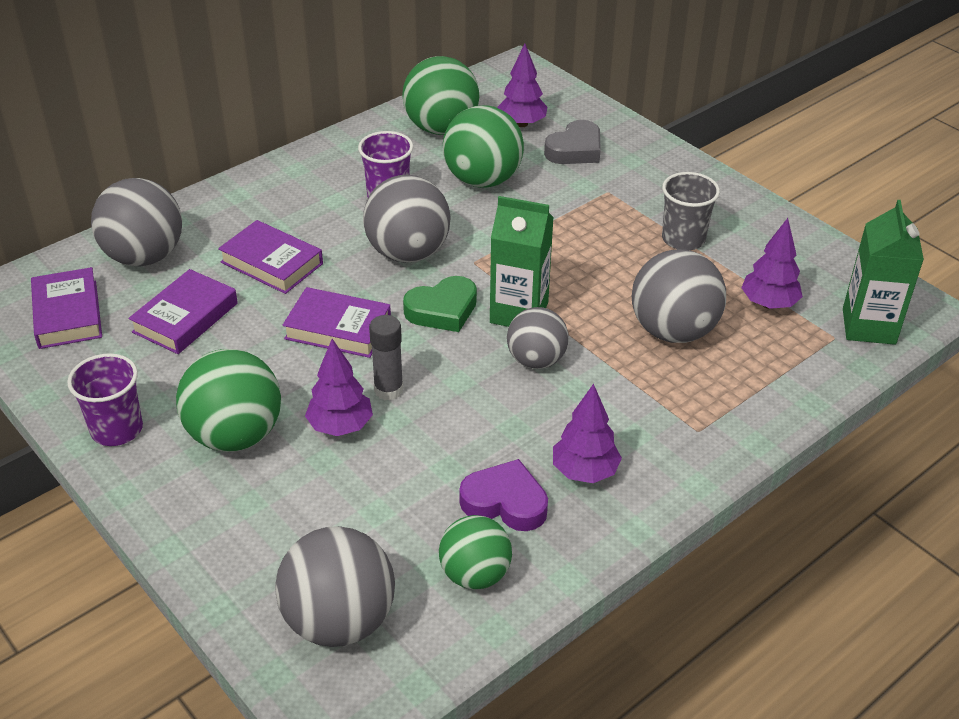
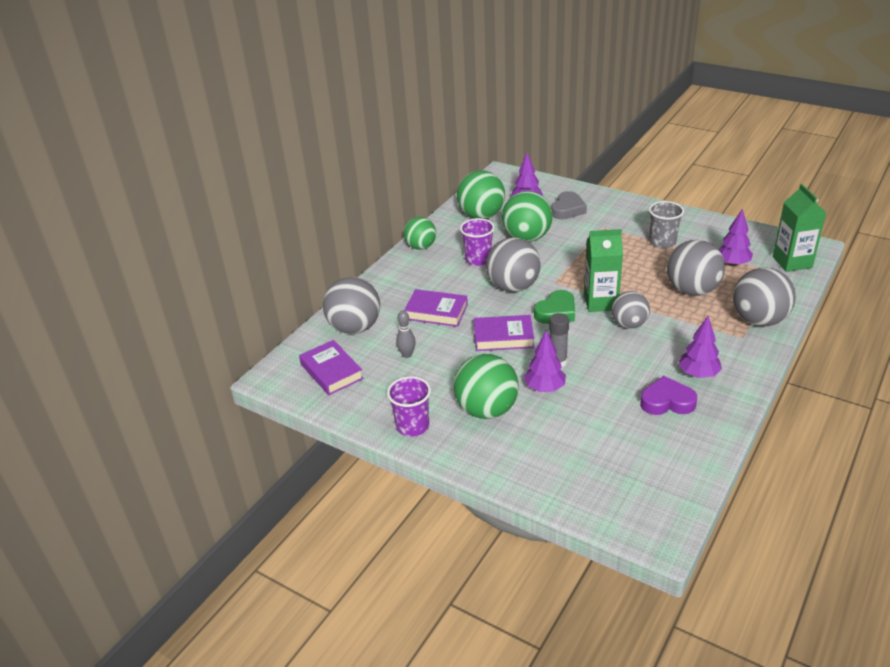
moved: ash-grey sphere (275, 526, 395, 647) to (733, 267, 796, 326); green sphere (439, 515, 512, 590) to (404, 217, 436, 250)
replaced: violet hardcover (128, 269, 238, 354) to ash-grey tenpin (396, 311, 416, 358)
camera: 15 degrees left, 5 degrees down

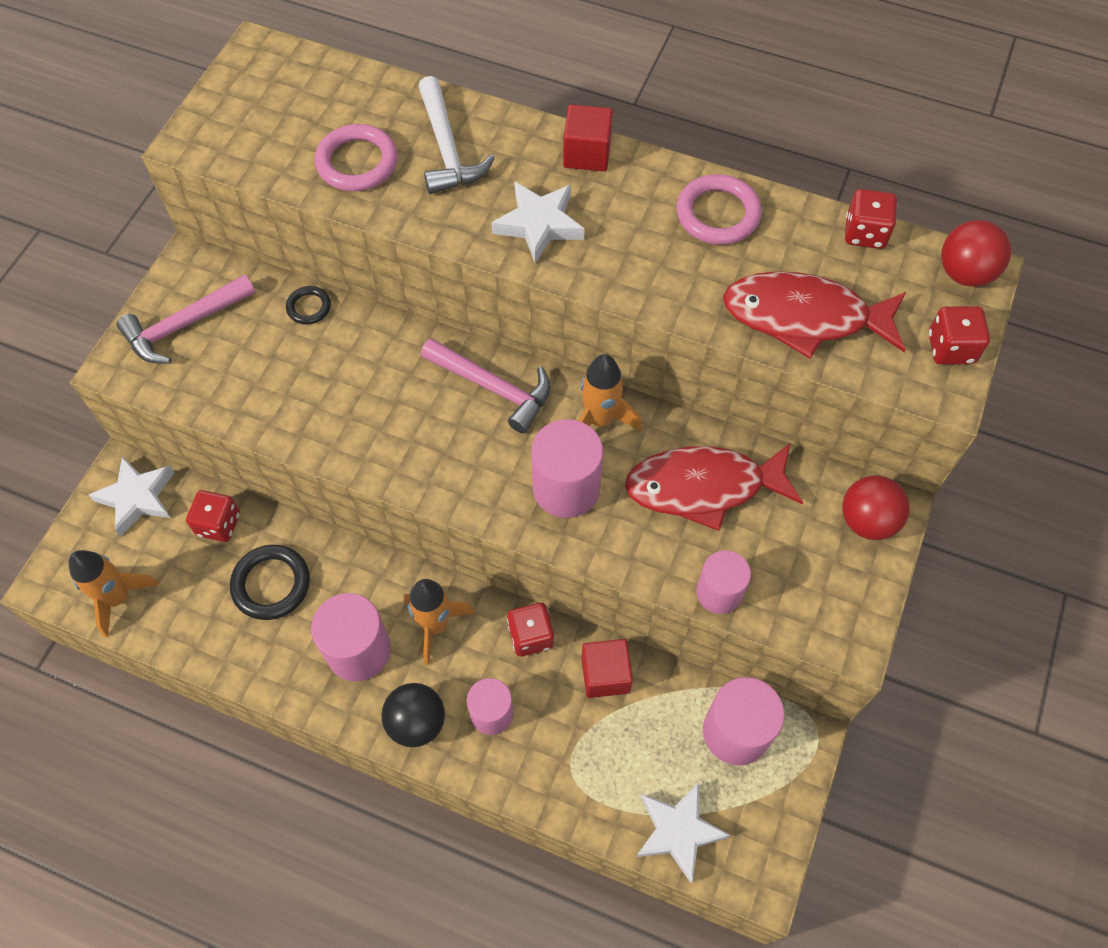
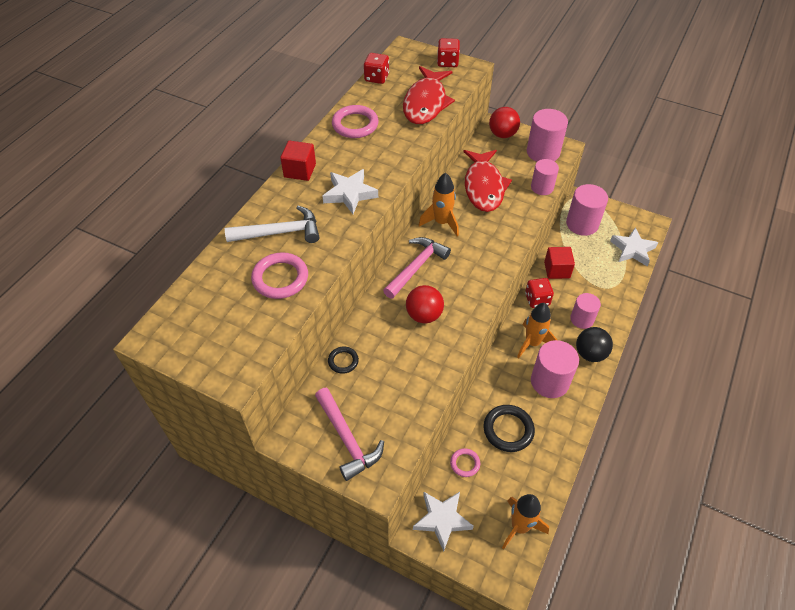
moved: rose-pink cylinder (531, 419, 604, 518) to (527, 109, 568, 162); crimson sphere (941, 220, 1011, 287) to (406, 285, 444, 323)
replaced: crimson game die (186, 490, 240, 542) to rose-pink torus (450, 448, 480, 477)
camera: 85 degrees left, 10 degrees down

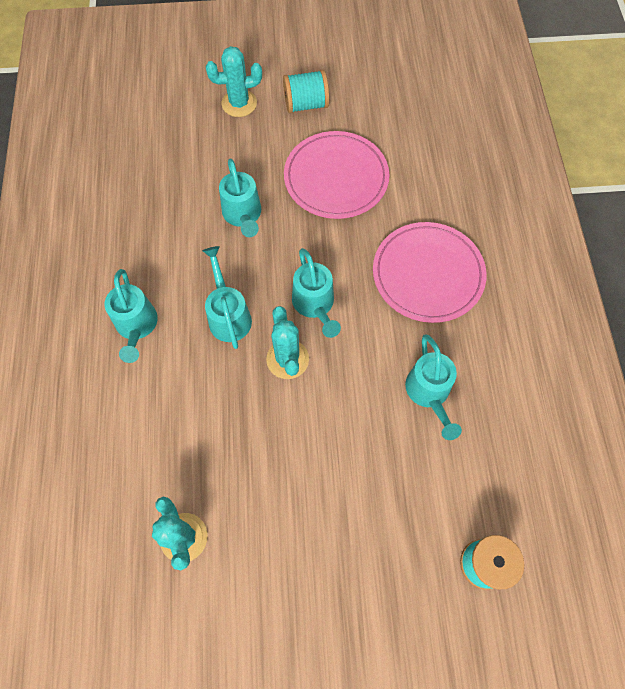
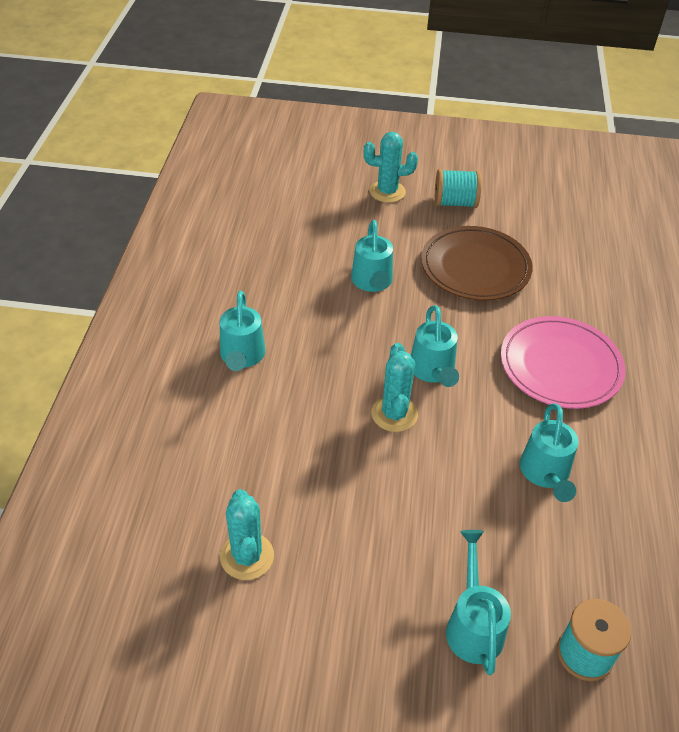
moved: teal sprinkling can (202, 246, 252, 349) to (446, 530, 511, 675)
recoloured: rose-pink flat dish (284, 131, 390, 219) to russet flat dish (421, 226, 533, 301)
camera: 10 degrees right, 20 degrees down

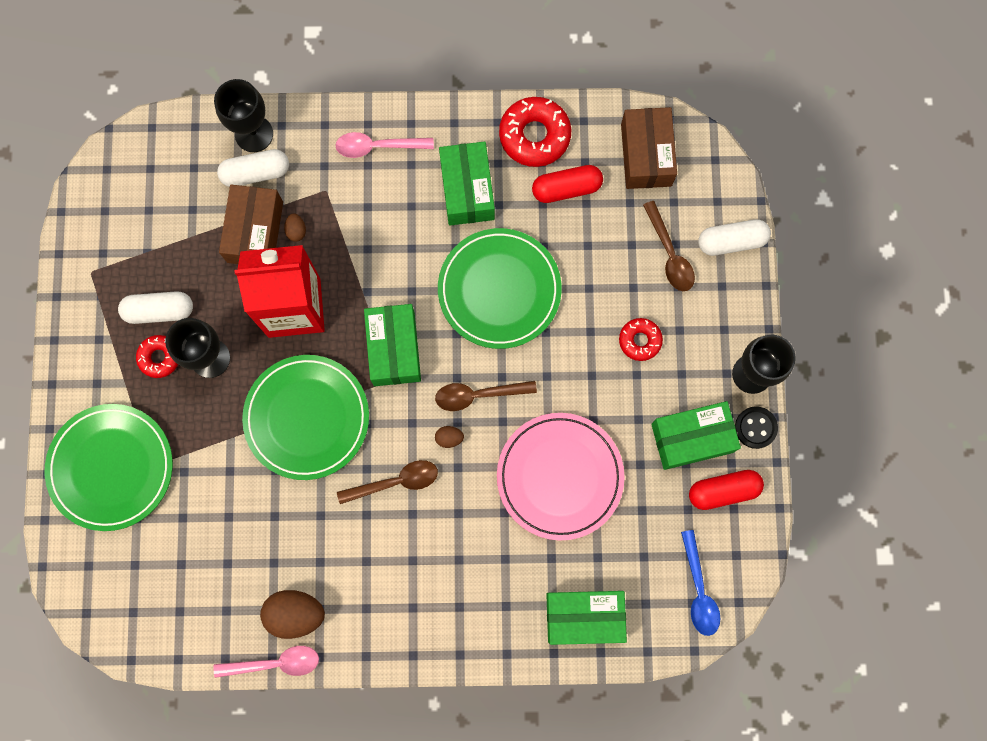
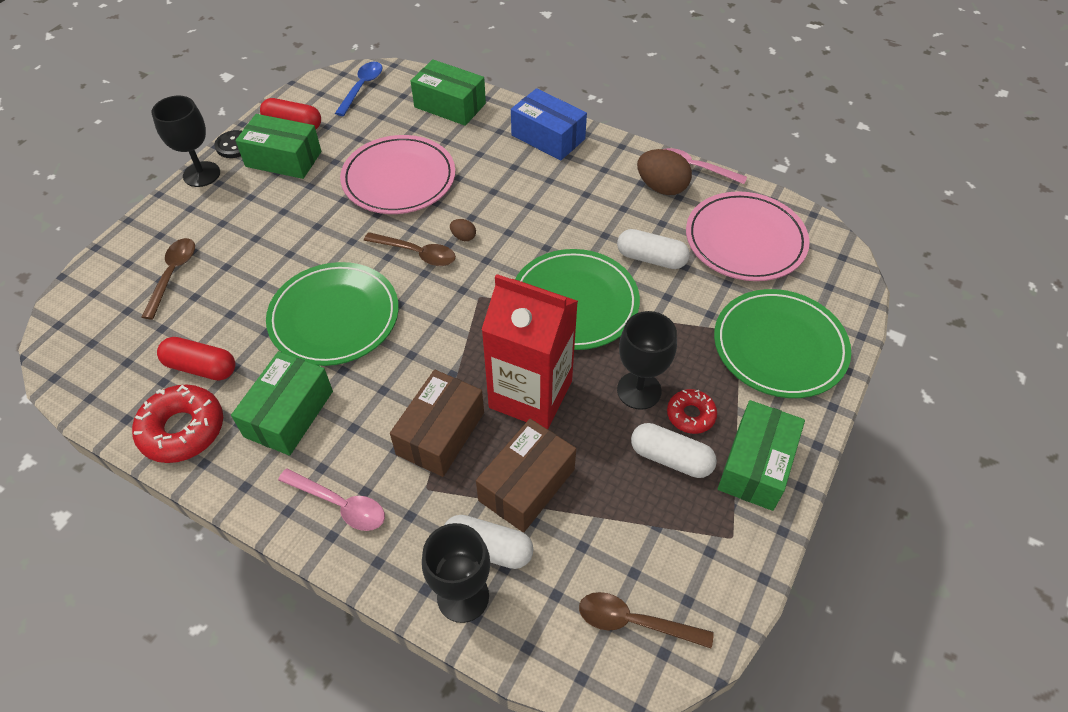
removed: russet toy egg (284, 213, 306, 242); crimson doughnut (619, 318, 663, 361)
added: blue parcel (511, 88, 587, 161); rose-pink flat dish (686, 191, 810, 281)
moved: russet teaspoon (337, 460, 438, 504) to (579, 592, 714, 648); green parcel (364, 304, 421, 386) to (718, 400, 805, 511); russet parcel (621, 107, 677, 189) to (390, 370, 484, 477); white pill shape (698, 219, 771, 256) to (617, 229, 690, 269)
camera: 150 degrees left, 25 degrees down

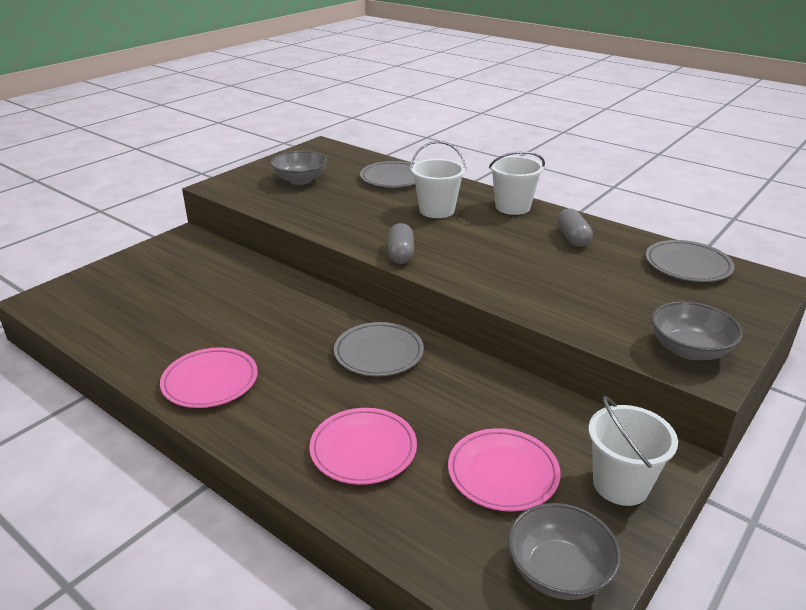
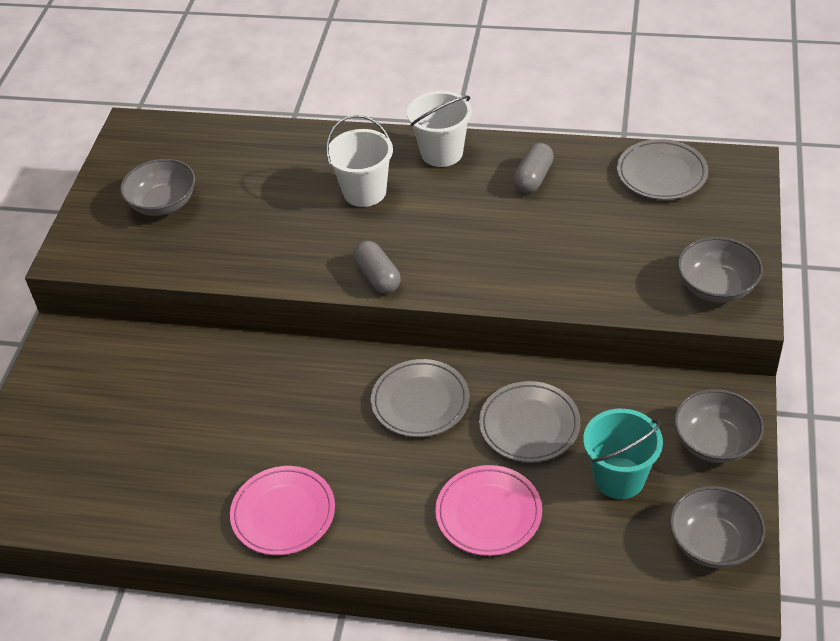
moved: ash-grey flat dish (360, 161, 415, 188) to (479, 381, 580, 463)
replaced: rose-pink flat dish (448, 428, 561, 512) to teal bucket (583, 409, 663, 499); white bucket (588, 396, 678, 506) to ash-grey serving bowl (674, 389, 764, 463)
turned: ash-grey pill shape (557, 208, 593, 247) = (513, 143, 554, 193) 60 degrees clockwise
camera: 25 degrees left, 15 degrees up

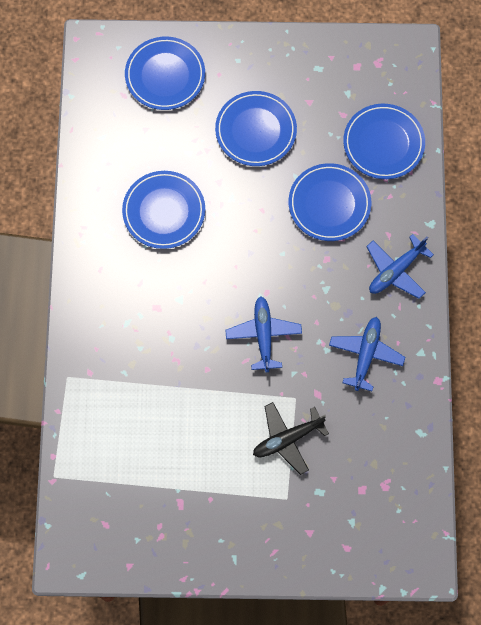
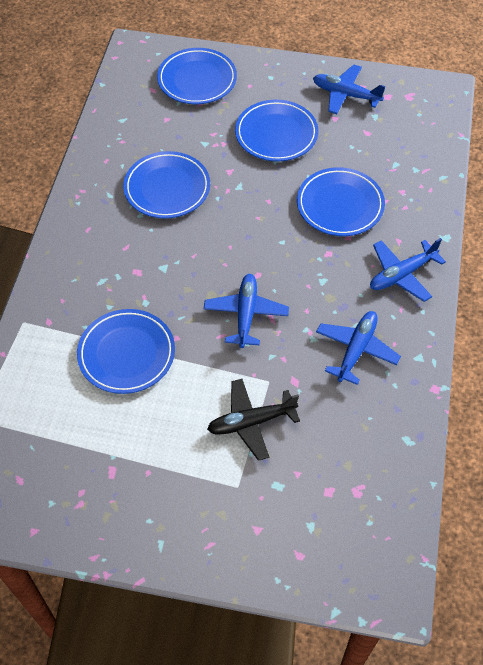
added: blue aeroplane (313, 64, 385, 114)
moved: blue flat dish (343, 104, 425, 179) to (77, 309, 175, 394)
camera: 10 degrees right, 15 degrees down

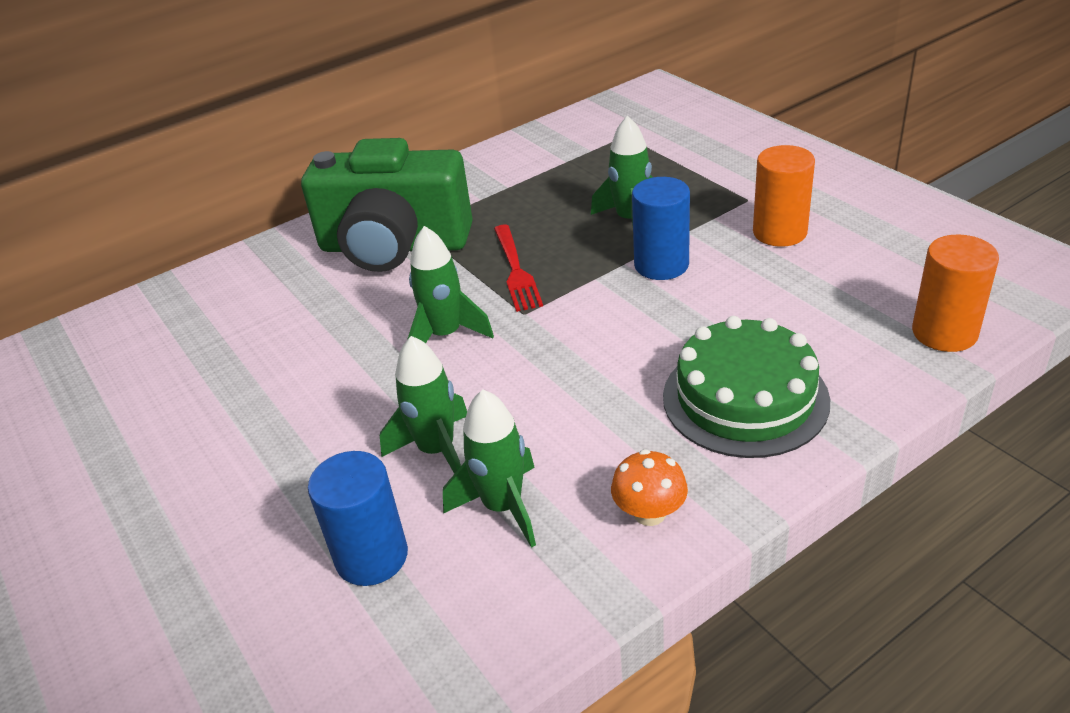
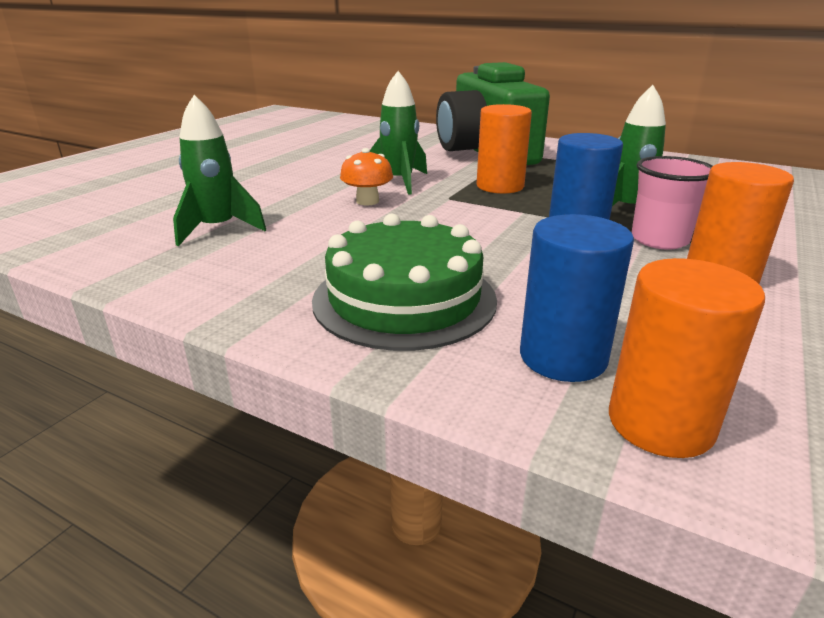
removed: green spaceship (380, 336, 467, 474)
added: rose-pink cup (632, 156, 713, 250)
moved: blue cylinder (308, 451, 408, 586) to (520, 214, 634, 382); bright orange fungus (611, 449, 688, 526) to (340, 148, 393, 205)
replaced: crimson table fork (494, 225, 543, 312) to bright orange cylinder (477, 104, 532, 194)
camera: 60 degrees right, 10 degrees down

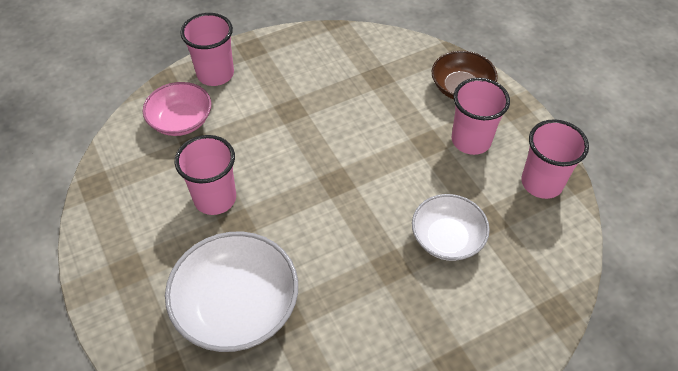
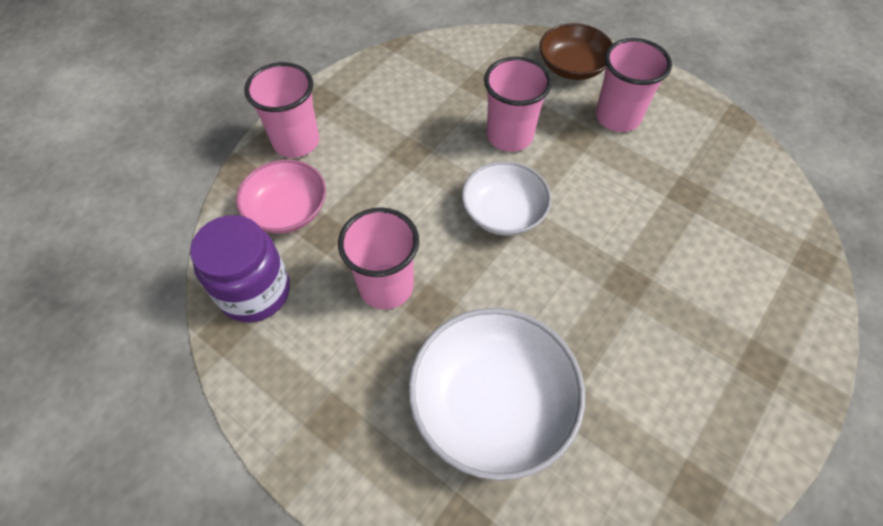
added: violet jar (190, 215, 290, 323)
moved: white serving bowl (412, 194, 490, 261) to (462, 161, 552, 235); rose-pink cup (521, 119, 589, 199) to (484, 57, 552, 152)
camera: 25 degrees left, 5 degrees up

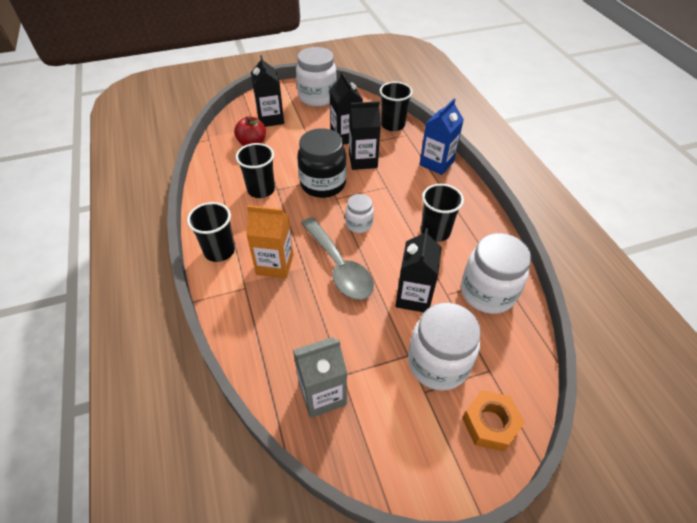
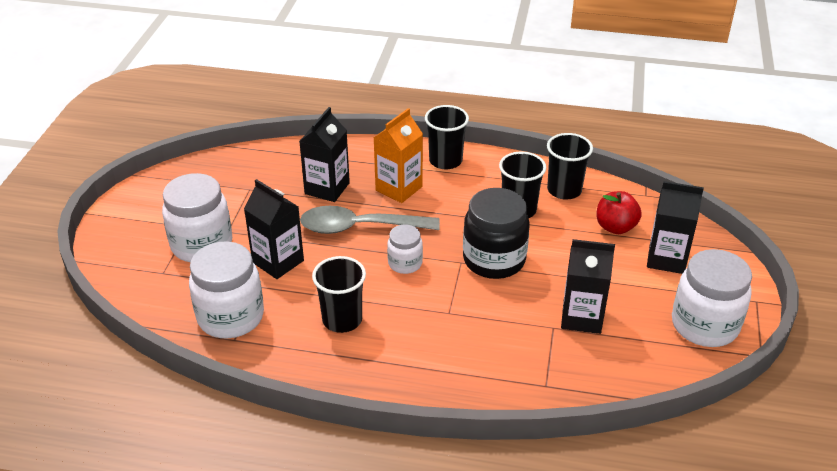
removed: ash-grey milk carton (293, 337, 347, 418); blue milk carton (419, 99, 464, 175); bright orange nut (462, 390, 525, 451)
moved: jet-black milk carton (349, 101, 381, 170) to (299, 107, 350, 202); jet-black cup (379, 82, 413, 131) to (547, 133, 593, 200)
camera: 120 degrees right, 10 degrees down

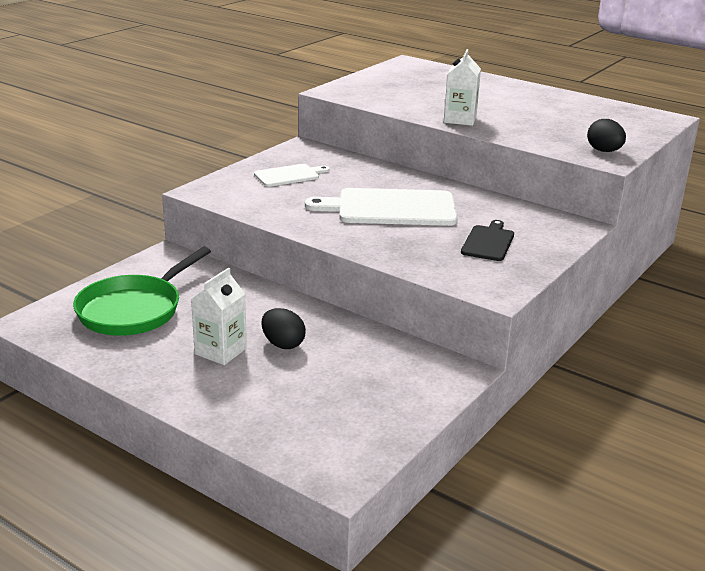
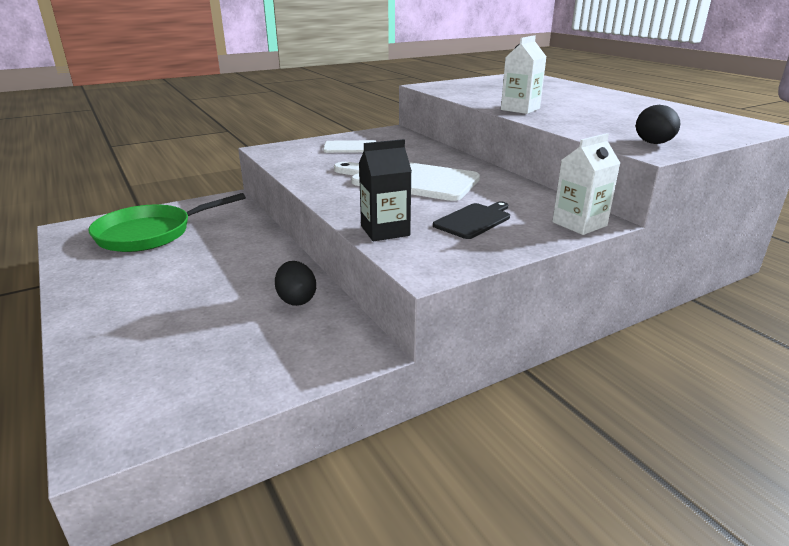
added: jet-black milk carton (359, 139, 412, 241)
moved: white milk carton (191, 268, 247, 365) to (552, 133, 620, 235); jet-black toy egg (261, 308, 306, 349) to (275, 261, 316, 306)
camera: 25 degrees right, 0 degrees up

